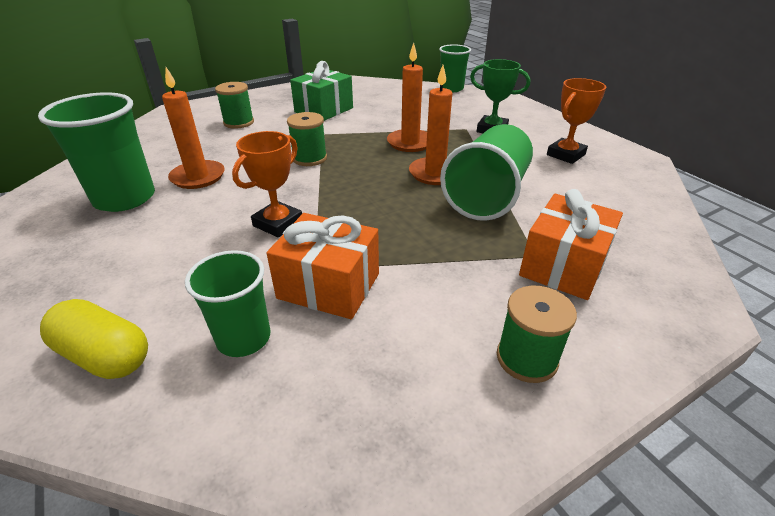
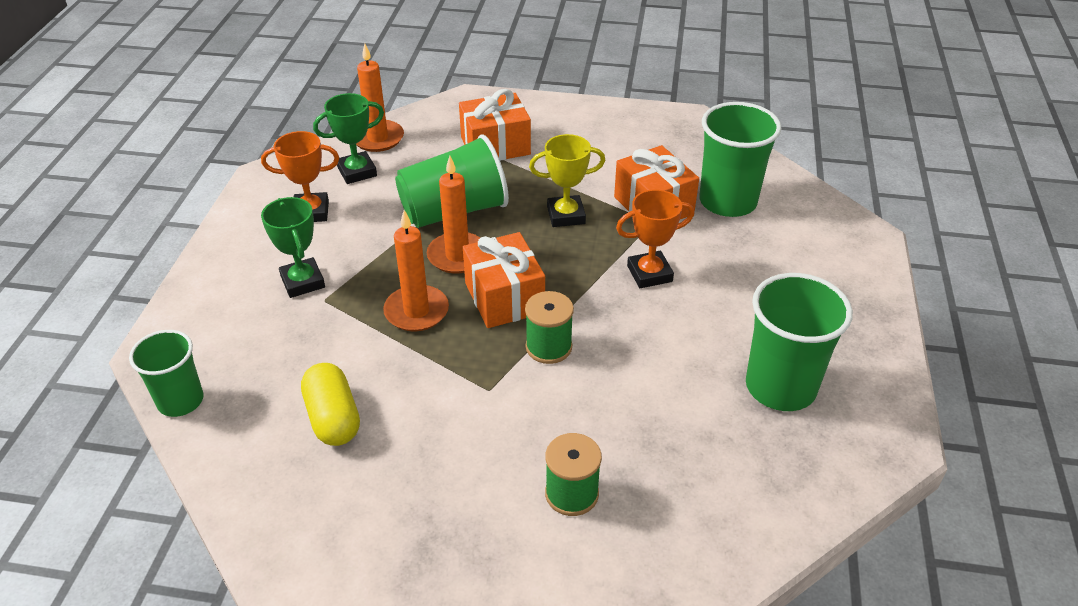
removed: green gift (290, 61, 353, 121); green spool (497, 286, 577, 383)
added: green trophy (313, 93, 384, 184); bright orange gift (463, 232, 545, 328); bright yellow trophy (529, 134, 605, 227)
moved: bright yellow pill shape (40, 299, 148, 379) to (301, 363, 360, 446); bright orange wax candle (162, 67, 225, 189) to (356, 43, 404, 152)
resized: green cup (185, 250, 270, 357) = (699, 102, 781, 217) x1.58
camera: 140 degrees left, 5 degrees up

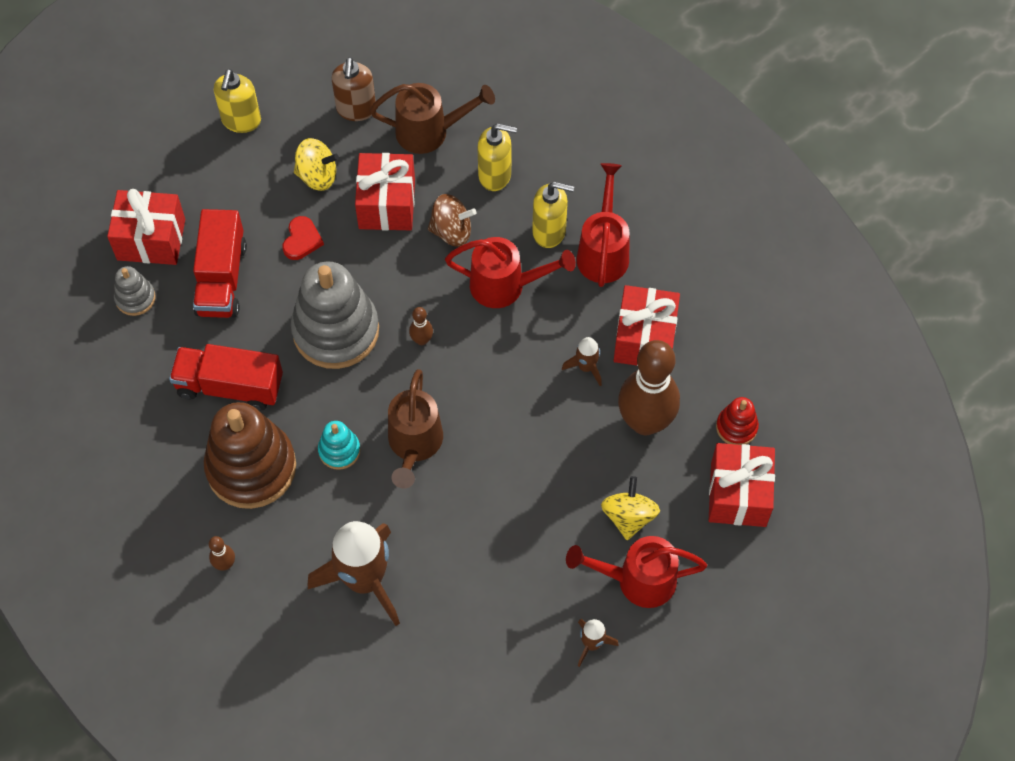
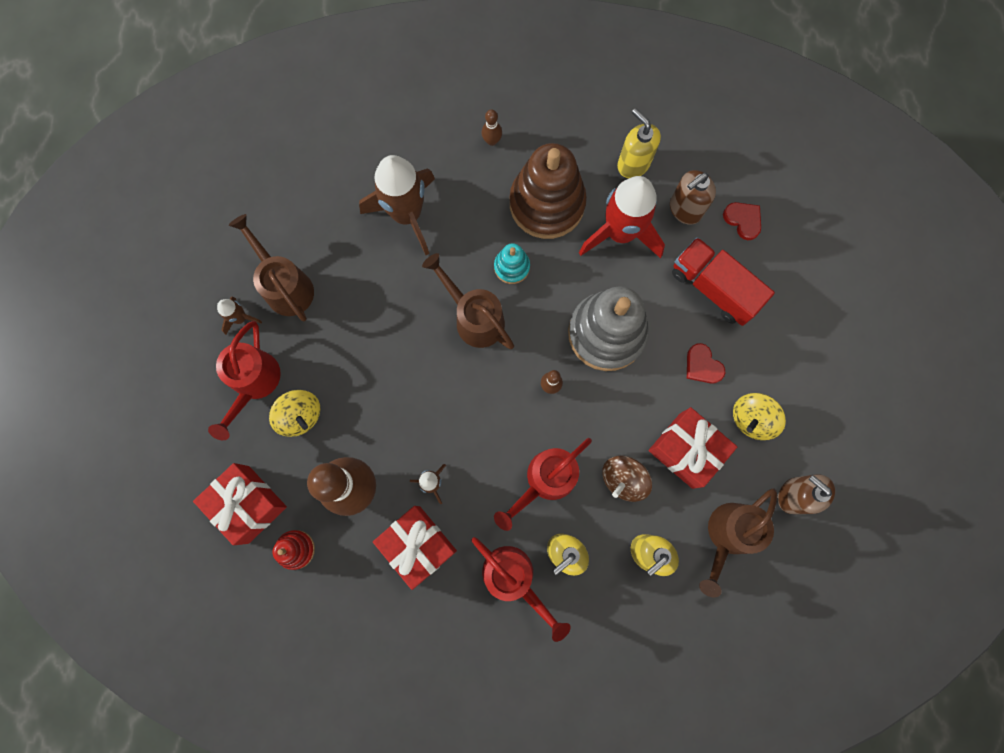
removed: crimson gift (107, 189, 185, 265)
added: russet sprinkling can (229, 214, 314, 321); russet soap pump (670, 170, 716, 224)
moved: bright yellow soap pump (214, 69, 261, 133) to (617, 108, 661, 178)
replaced: ash-grey stacking rings (114, 266, 156, 316) to crimson heart shape (723, 202, 761, 240); crimson lorry (169, 344, 283, 410) to crimson spaceship (579, 176, 665, 258)
turned: crimson sprinkling can (566, 536, 707, 608) = (208, 321, 281, 440) 150 degrees clockwise
camera: 130 degrees right, 15 degrees up

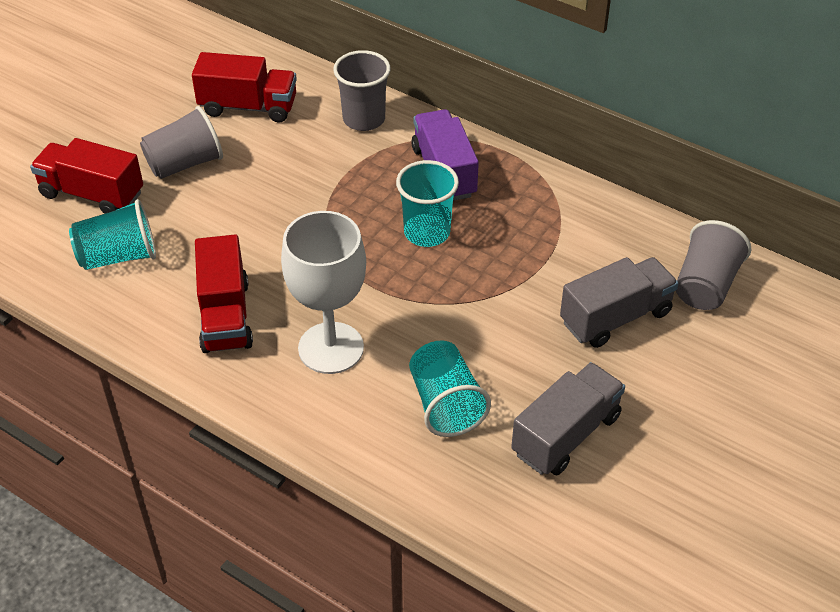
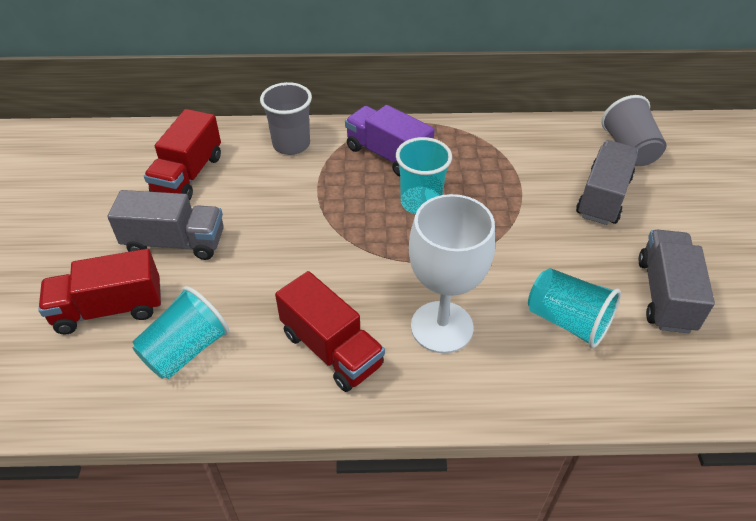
replaced: ash-grey cup (140, 106, 223, 179) to ash-grey lorry (107, 190, 224, 260)
turned: crimson lorry (192, 52, 297, 122) = (144, 109, 221, 200) 135 degrees clockwise
camera: 35 degrees left, 0 degrees up

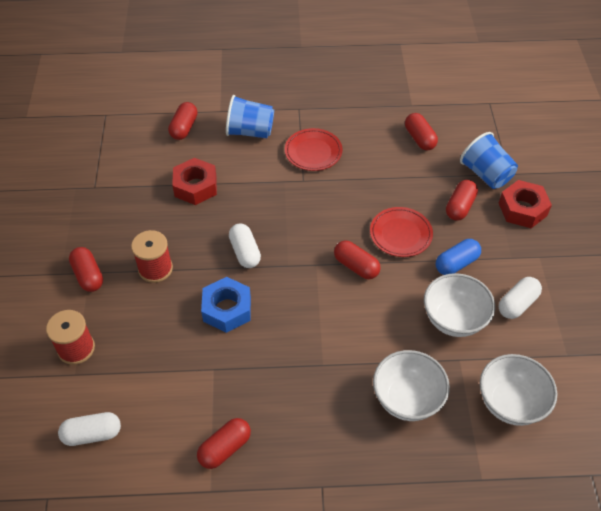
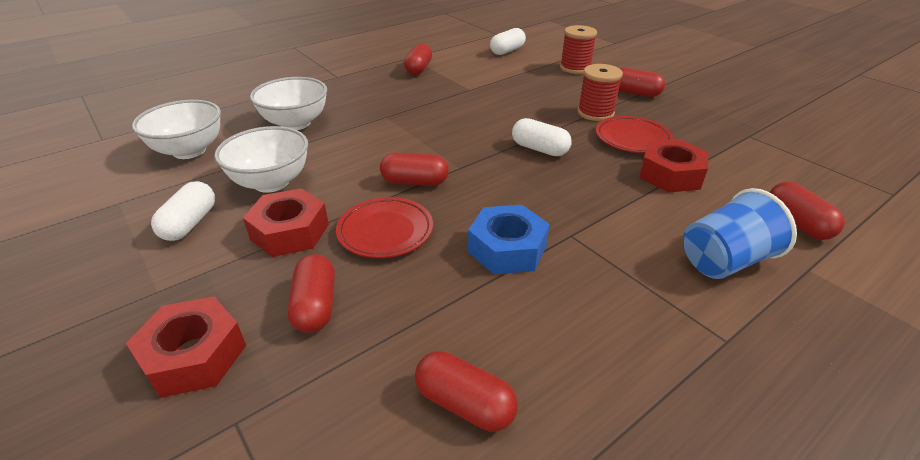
removed: blue cup (460, 132, 518, 189)
moved: blue nut (201, 277, 251, 333) to (468, 205, 550, 274); crimson flat dish (285, 128, 343, 171) to (596, 116, 673, 153)
replaced: blue pill shape (436, 239, 481, 275) to crimson nut (243, 188, 329, 257)
camera: 145 degrees right, 15 degrees down

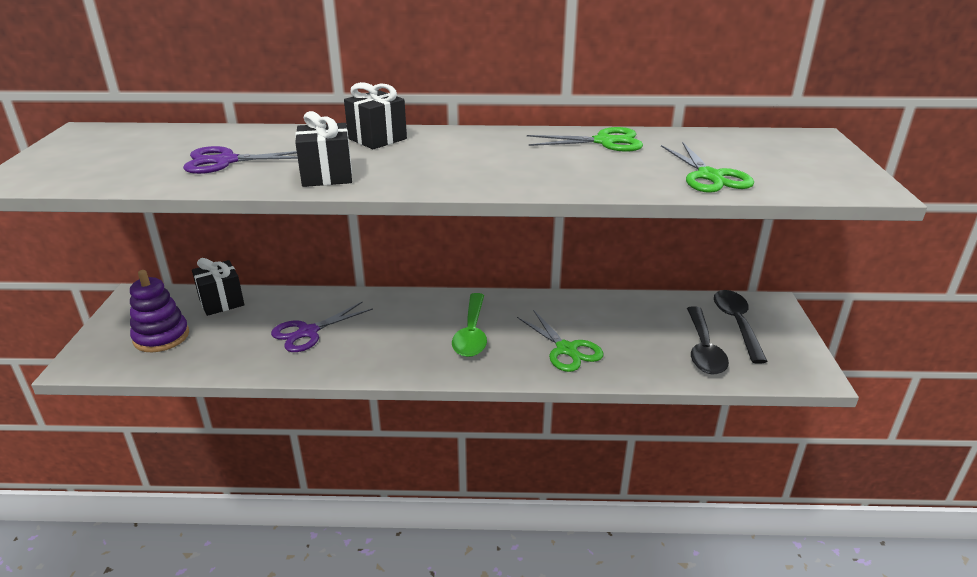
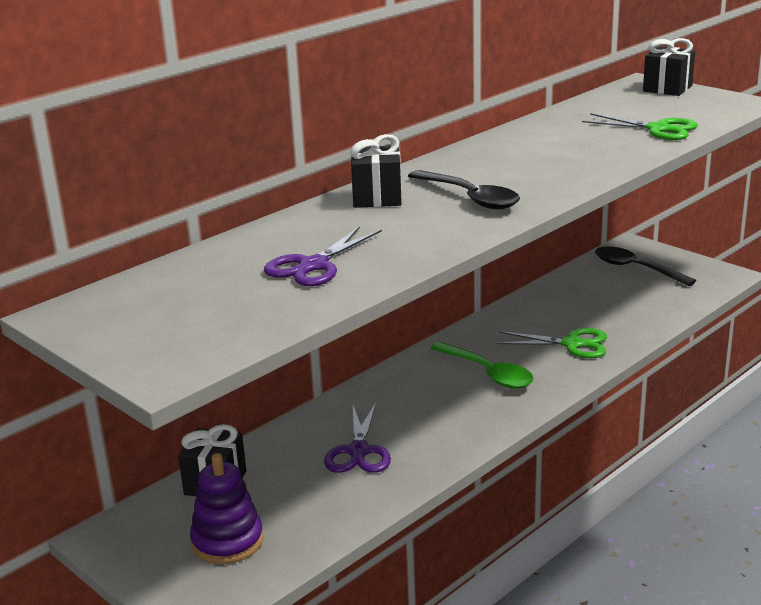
removed: green shears (527, 127, 643, 152)
moved: jet-black gift (295, 111, 352, 187) to (643, 38, 695, 96); jet-black teaspoon (687, 306, 729, 374) to (408, 170, 520, 209)
camera: 45 degrees left, 5 degrees down

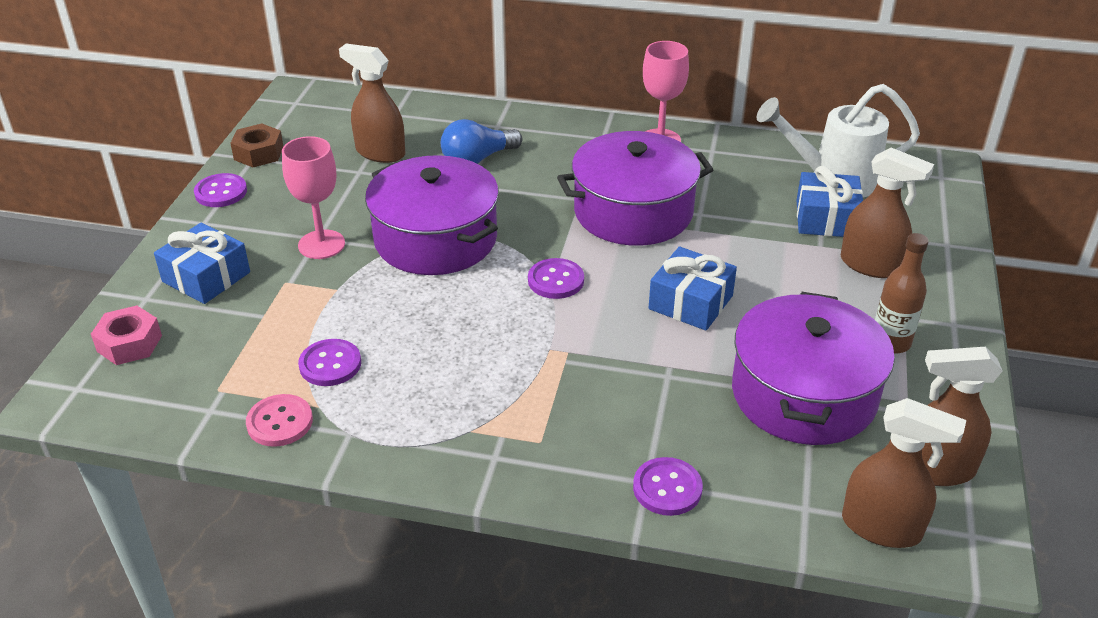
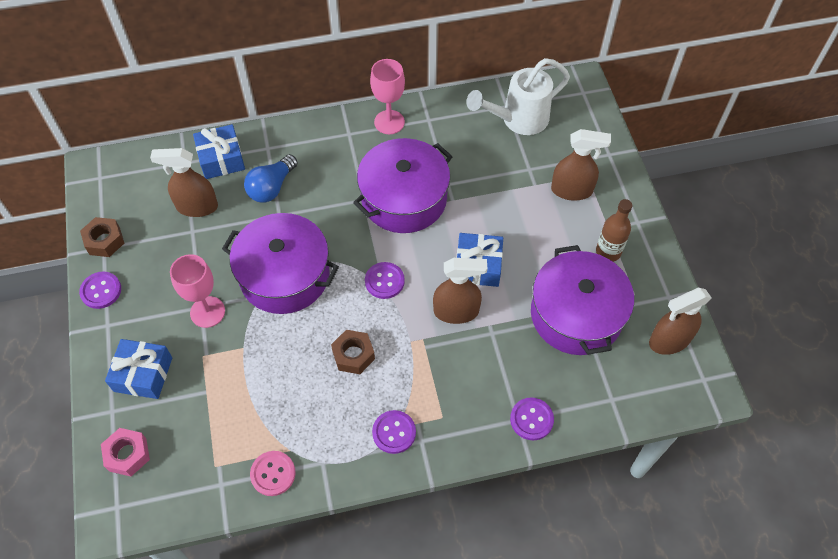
added: russet nut (331, 330, 375, 374)
moved: violet sewing button (298, 339, 361, 386) to (372, 410, 416, 454); blue gift (797, 166, 863, 237) to (193, 124, 245, 179); russet spray bottle (842, 398, 966, 548) to (433, 258, 487, 324)
camera: 25 degrees left, 20 degrees up

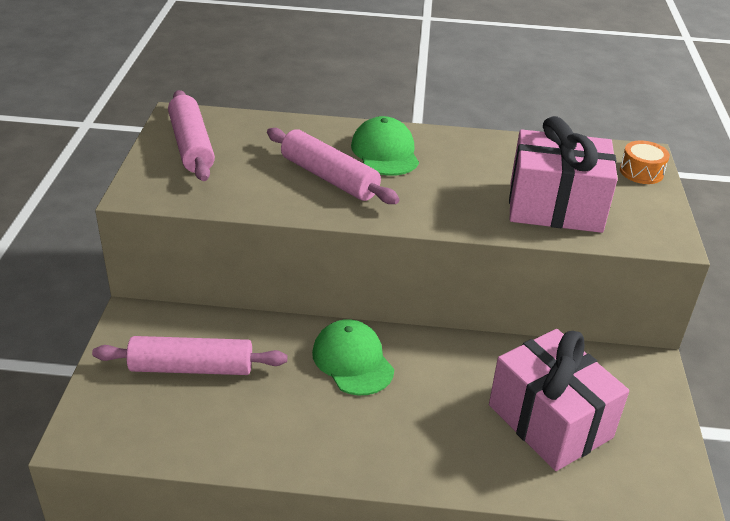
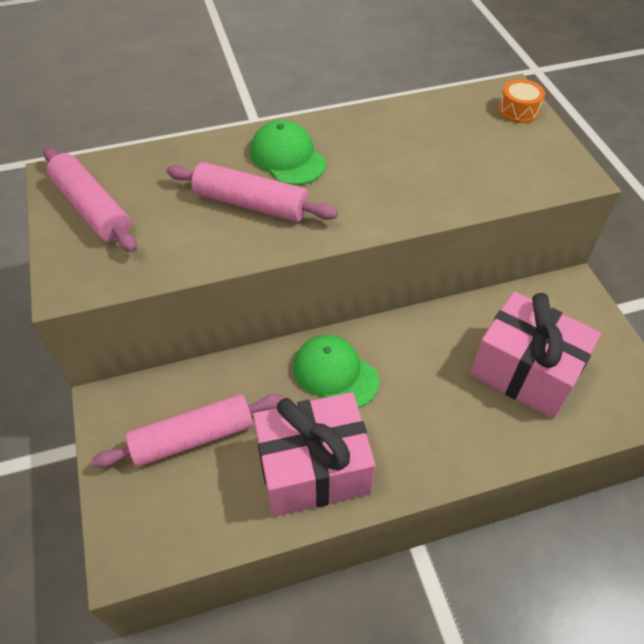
moved: rose-pink gift (509, 116, 618, 233) to (253, 392, 376, 517)
camera: 20 degrees left, 15 degrees up

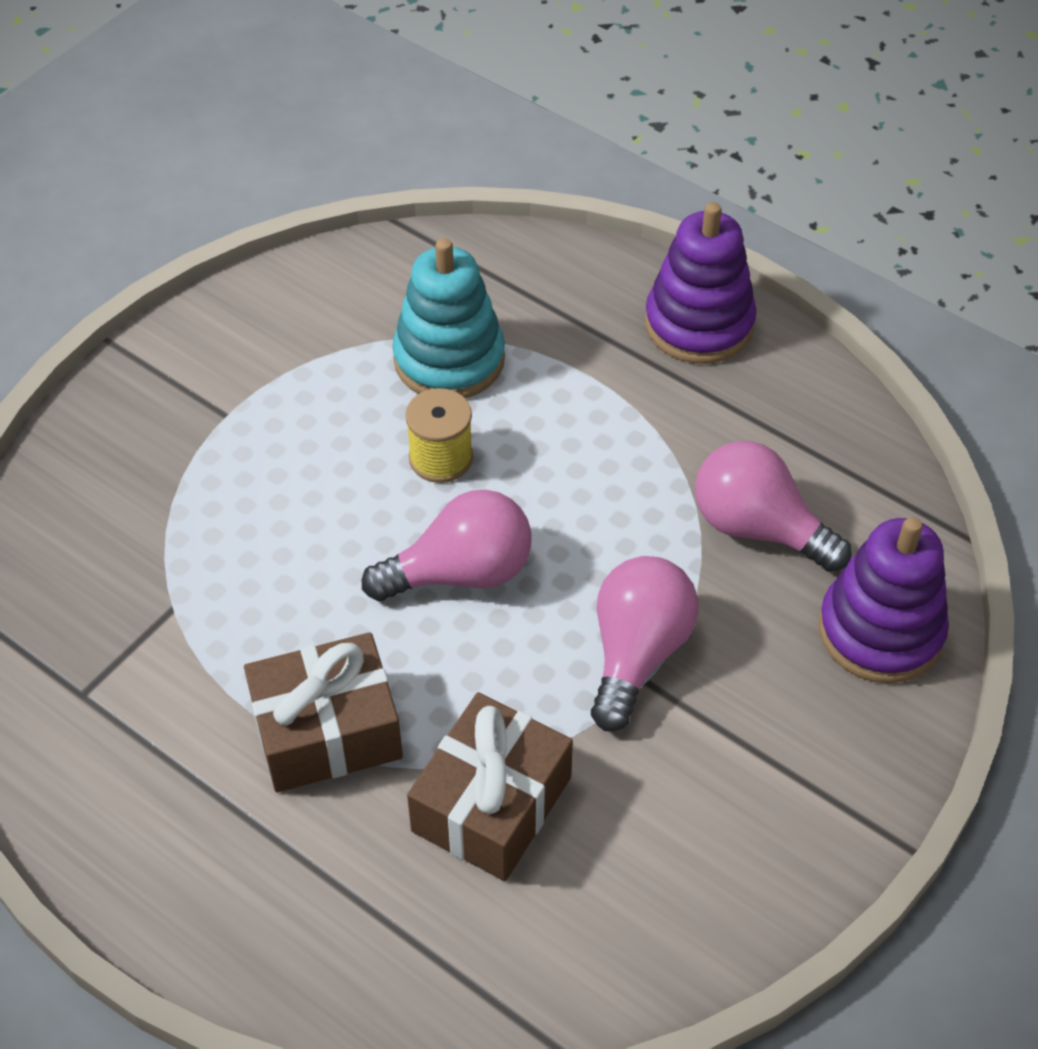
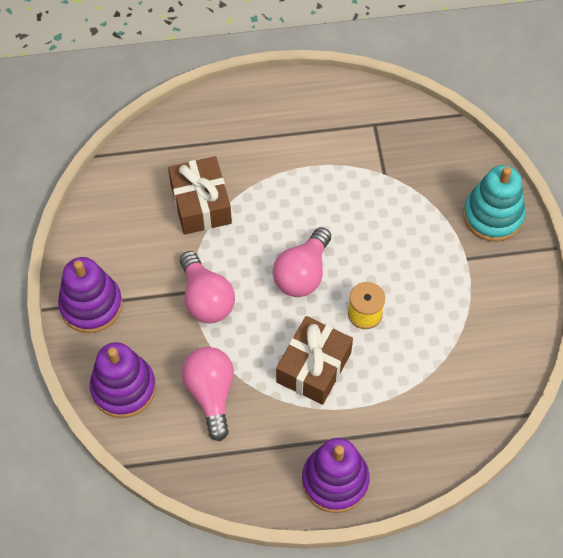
added: violet stacking rings (58, 257, 123, 333)
moved: russet gift (244, 632, 403, 792) to (276, 316, 353, 405); teal stacking rings (392, 238, 505, 399) to (463, 165, 526, 242)
turned: rose-pink bulb (695, 441, 852, 572) = (181, 347, 234, 441) 90 degrees counterclockwise
camera: 135 degrees right, 10 degrees up

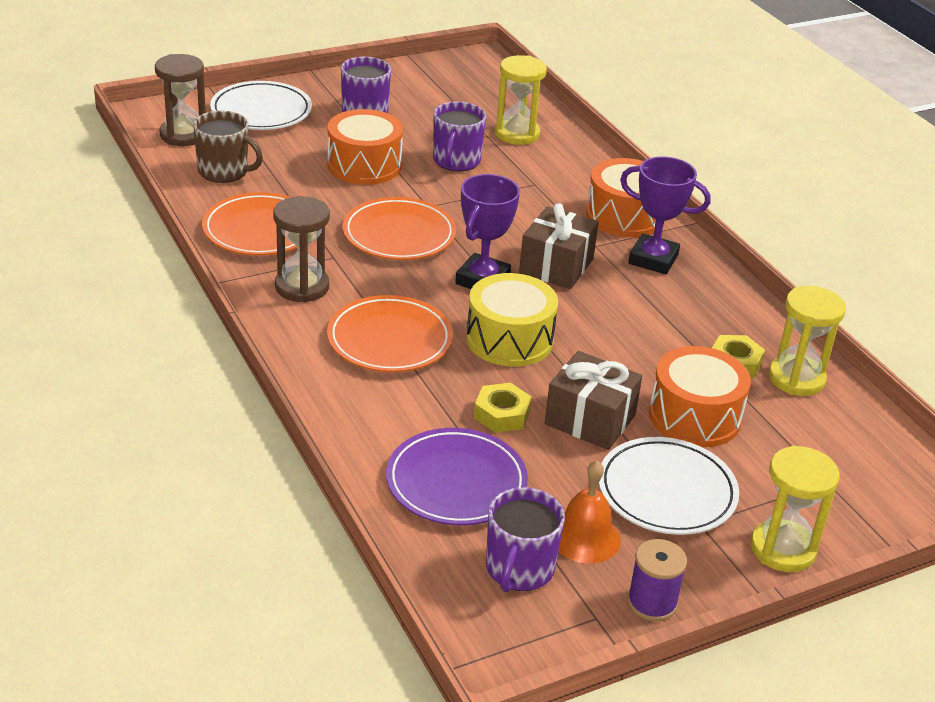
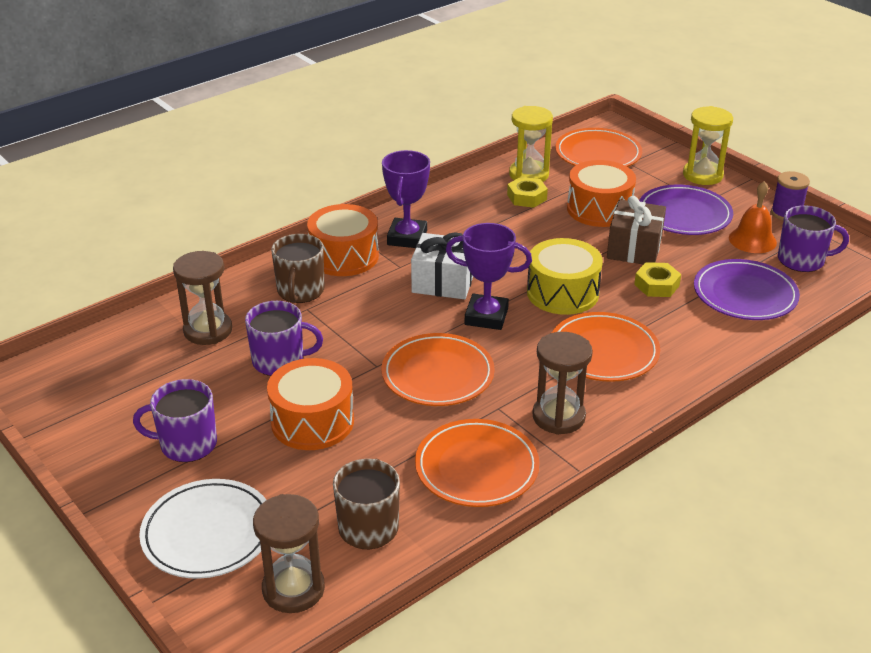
added: russet coffee mug (271, 234, 325, 303); bright orange flat dish (555, 128, 642, 167)
recoloured: bright yellow sandglass (495, 55, 547, 145) to russet sandglass (173, 251, 232, 345); russet gift (519, 203, 599, 289) to white gift (411, 233, 473, 299); white flat dish (599, 437, 739, 535) to violet flat dish (639, 185, 733, 235)
camera: 100 degrees left, 0 degrees up

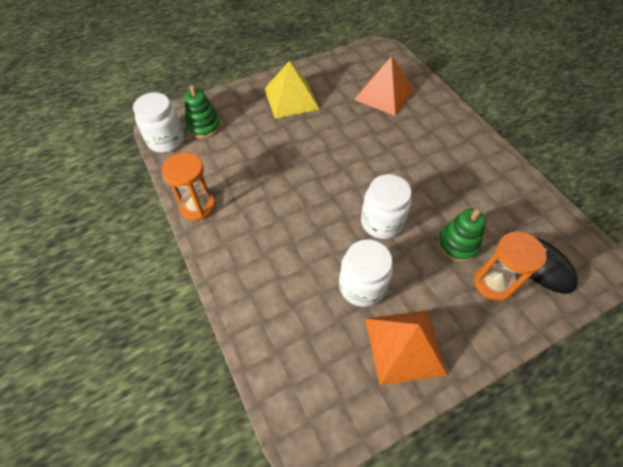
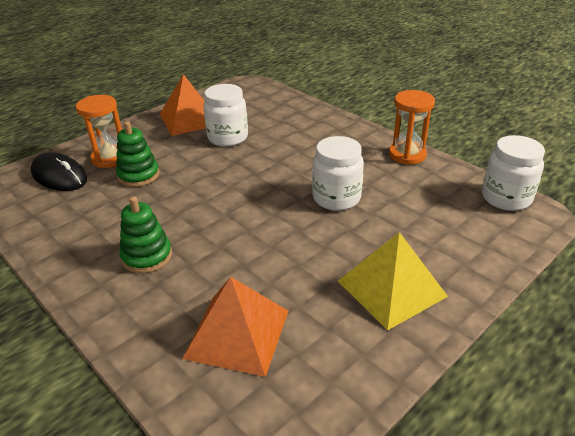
moved: green stacking rings (185, 85, 221, 139) to (119, 196, 172, 273); white jar (361, 174, 411, 239) to (312, 136, 364, 211)
camera: 165 degrees right, 20 degrees down

